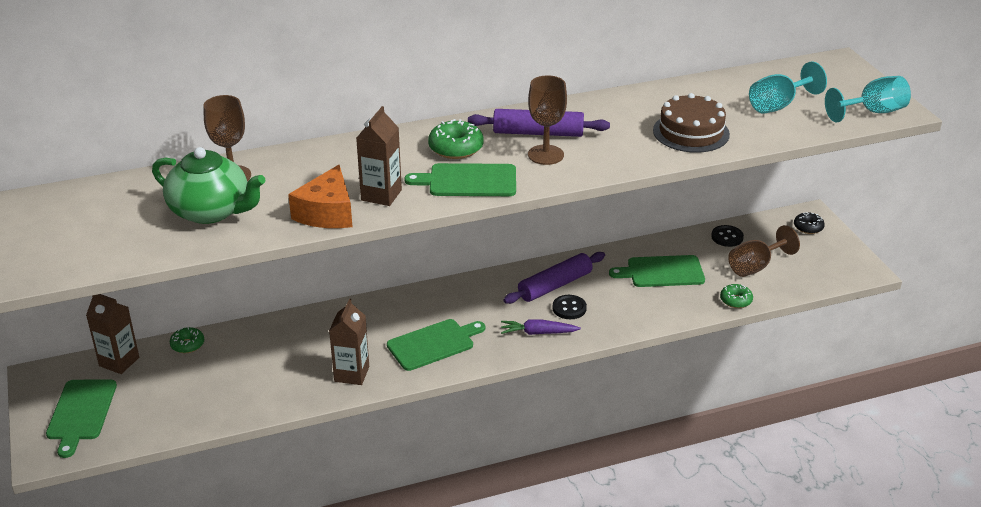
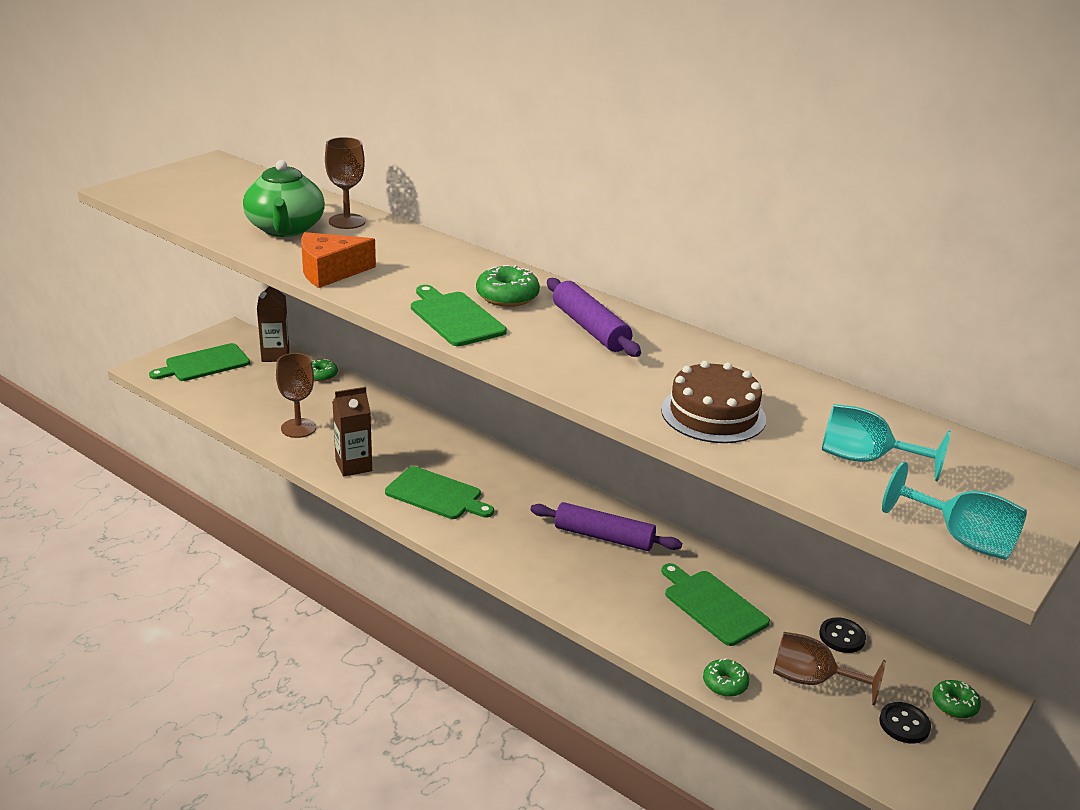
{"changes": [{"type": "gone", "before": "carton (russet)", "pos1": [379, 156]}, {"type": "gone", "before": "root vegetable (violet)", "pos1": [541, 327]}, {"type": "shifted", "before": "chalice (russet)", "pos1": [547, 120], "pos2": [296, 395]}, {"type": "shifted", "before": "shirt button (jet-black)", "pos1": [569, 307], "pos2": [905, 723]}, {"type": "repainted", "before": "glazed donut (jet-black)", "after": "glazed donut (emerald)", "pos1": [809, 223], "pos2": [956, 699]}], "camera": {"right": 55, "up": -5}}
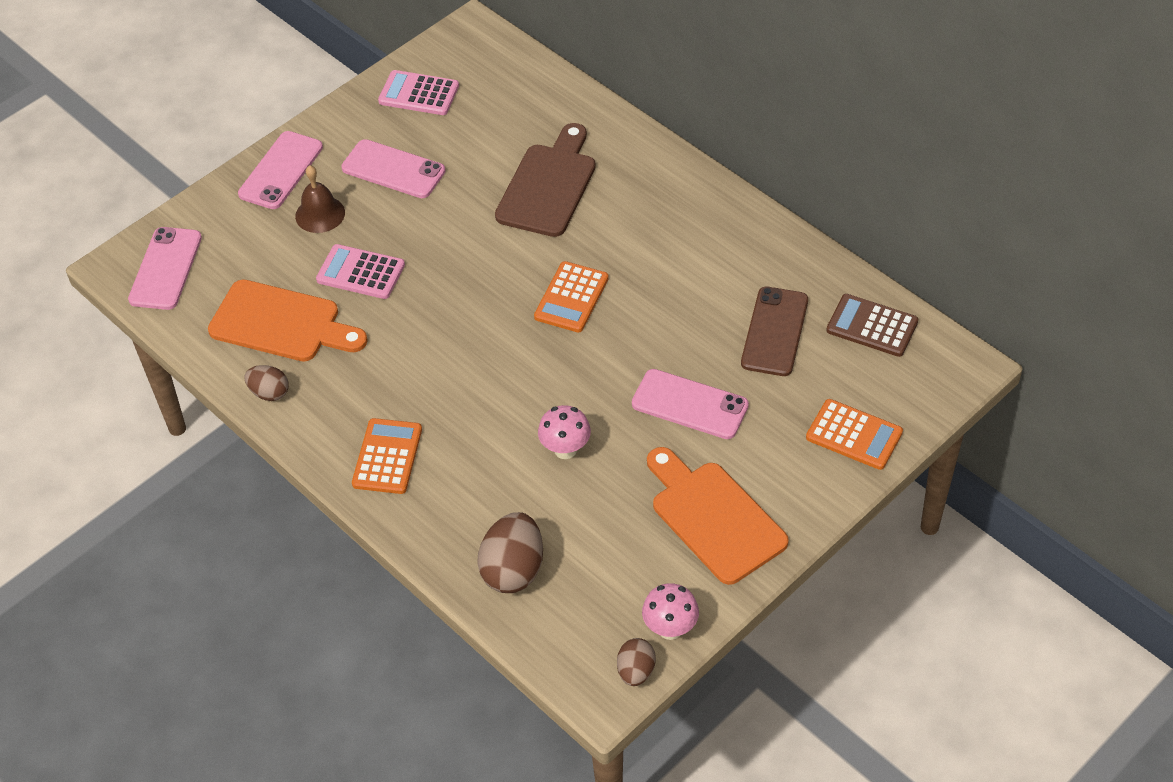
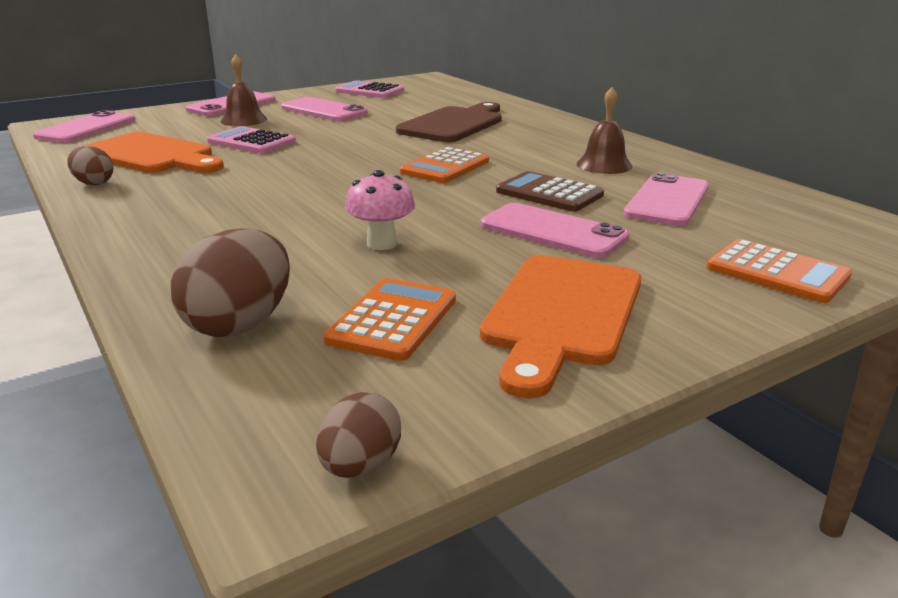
{"changes": [{"type": "shifted", "before": "adding machine (orange-coloured)", "pos1": [387, 456], "pos2": [390, 319]}, {"type": "gone", "before": "mushroom (rosy)", "pos1": [670, 611]}, {"type": "rotated", "before": "cutting board (orange-coloured)", "pos1": [718, 516], "pos2": [560, 327], "turn": -135}, {"type": "repainted", "before": "phone (russet)", "after": "phone (rosy)", "pos1": [774, 331], "pos2": [666, 199]}, {"type": "shifted", "before": "adding machine (russet)", "pos1": [872, 325], "pos2": [550, 191]}, {"type": "new", "after": "bell (russet)", "pos2": [604, 130]}], "camera": {"right": 10, "up": -25}}
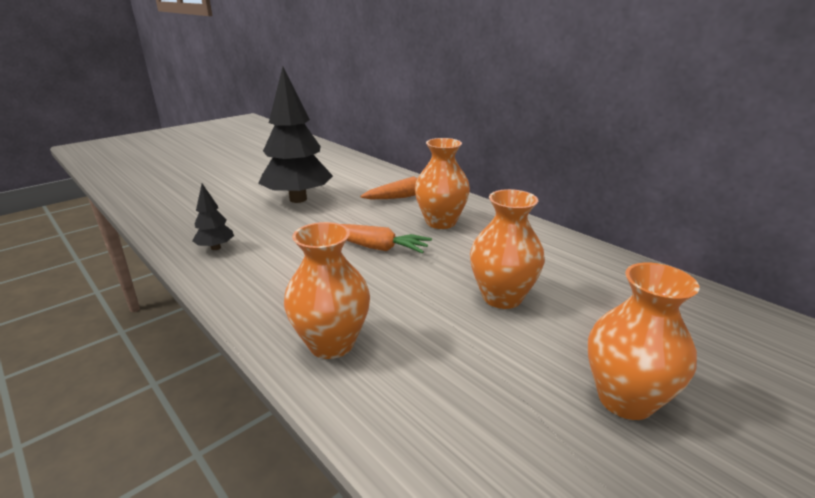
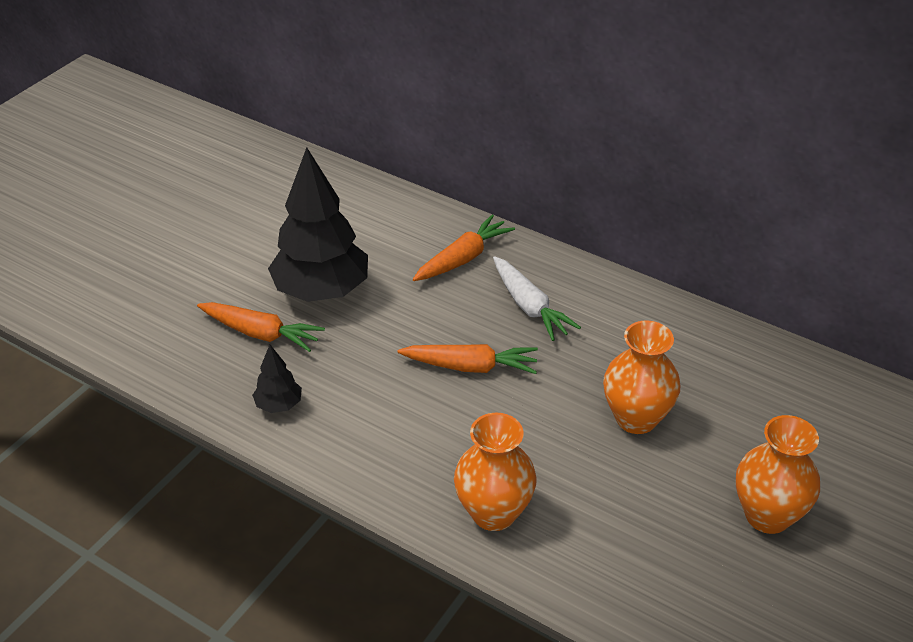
{"changes": [{"type": "swapped", "before": "vase (orange-coloured)", "after": "root vegetable (snow-white)", "pos1": [442, 183], "pos2": [537, 298]}, {"type": "new", "after": "root vegetable (orange-coloured)", "pos2": [261, 327]}], "camera": {"right": -15, "up": 15}}
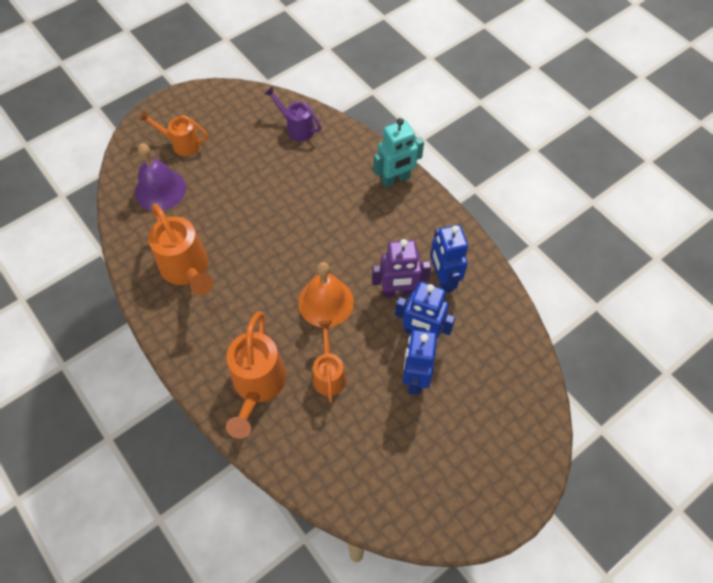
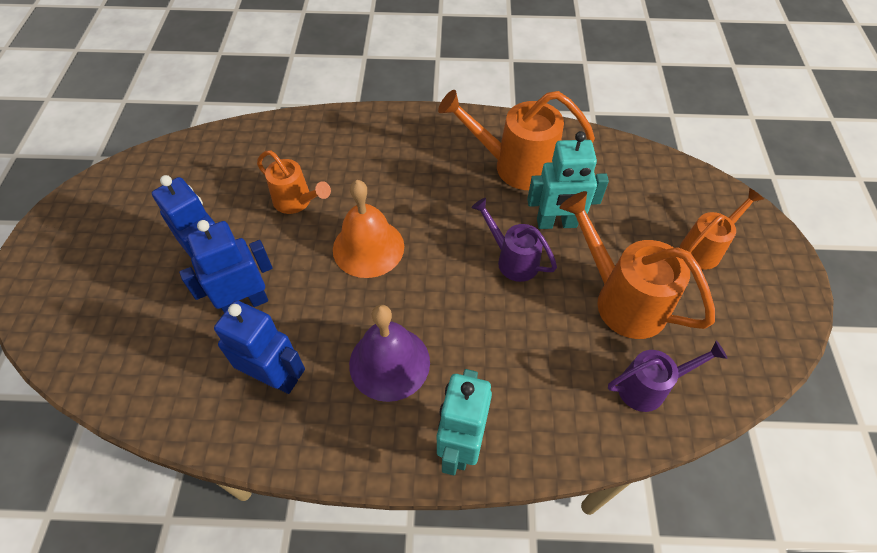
{"changes": [{"type": "shifted", "before": "bell (violet)", "pos1": [160, 177], "pos2": [389, 353]}, {"type": "shifted", "before": "sprinkling can (orange-coloured)", "pos1": [256, 375], "pos2": [637, 265]}, {"type": "gone", "before": "robot (violet)", "pos1": [401, 268]}, {"type": "new", "after": "sprinkling can (violet)", "pos2": [514, 240]}, {"type": "new", "after": "robot (teal)", "pos2": [568, 180]}], "camera": {"right": 130, "up": -5}}
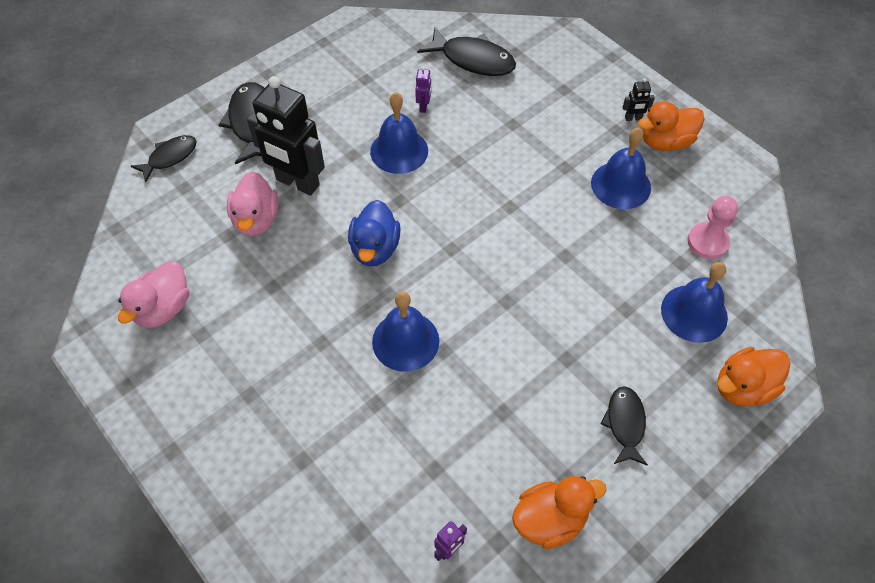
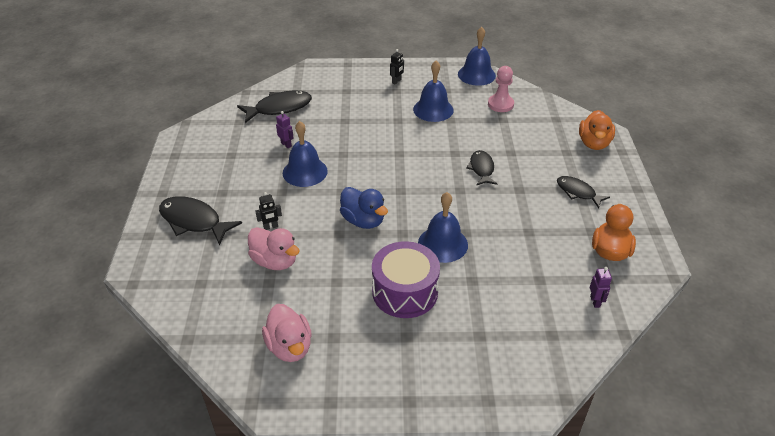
{"changes": [{"type": "shifted", "before": "fish figure (jet-black)", "pos1": [164, 158], "pos2": [482, 168]}, {"type": "scaled", "before": "robot (jet-black)", "pos1": [286, 136], "pos2": [268, 211], "scale": 0.4}, {"type": "gone", "before": "rubber duck (orange-coloured)", "pos1": [671, 126]}, {"type": "shifted", "before": "bell (royal blue)", "pos1": [694, 302], "pos2": [477, 56]}, {"type": "new", "after": "toy drum (violet)", "pos2": [406, 279]}], "camera": {"right": -50, "up": -15}}
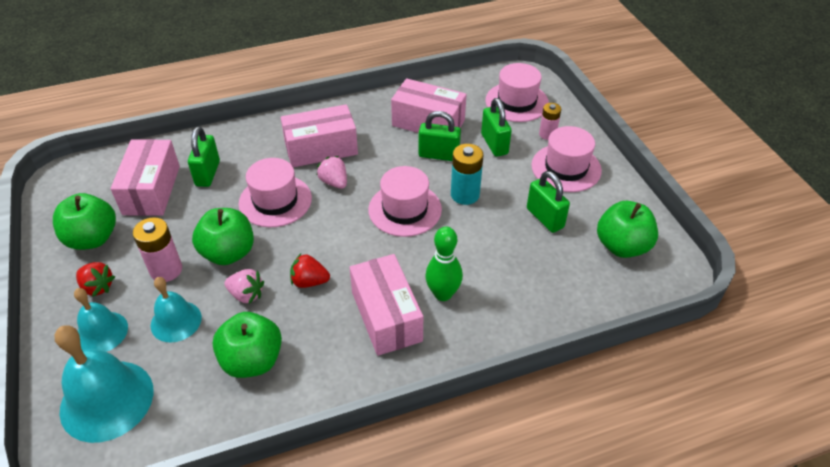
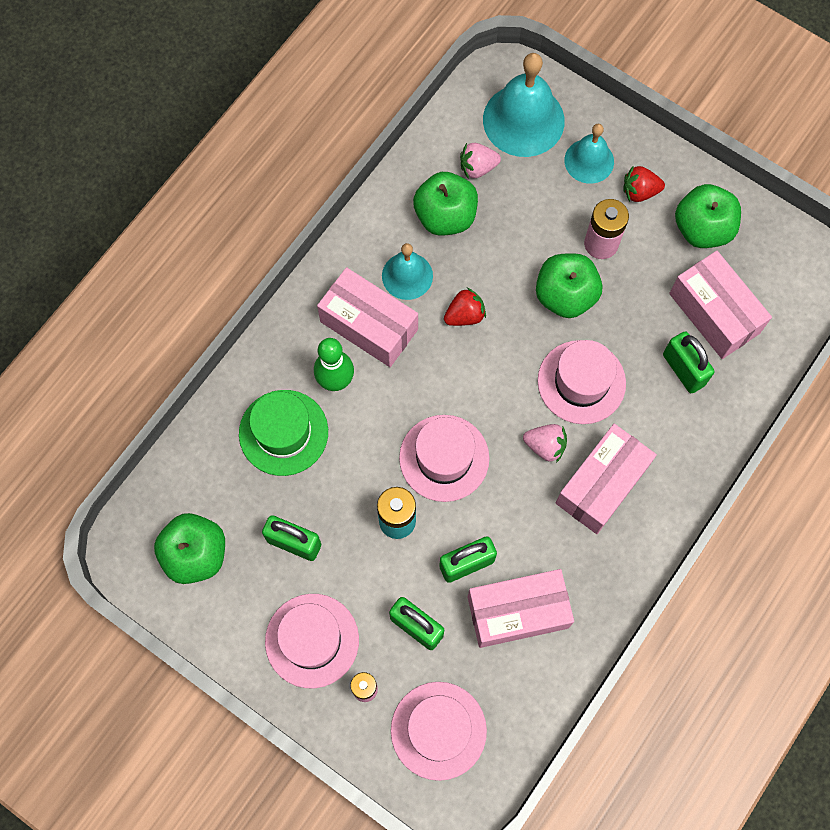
{"changes": [{"type": "shifted", "before": "bell (teal)", "pos1": [176, 309], "pos2": [407, 271]}, {"type": "shifted", "before": "toy strawberry (rosy)", "pos1": [244, 286], "pos2": [480, 161]}, {"type": "new", "after": "hat (emerald)", "pos2": [283, 433]}], "camera": {"right": 145, "up": 25}}
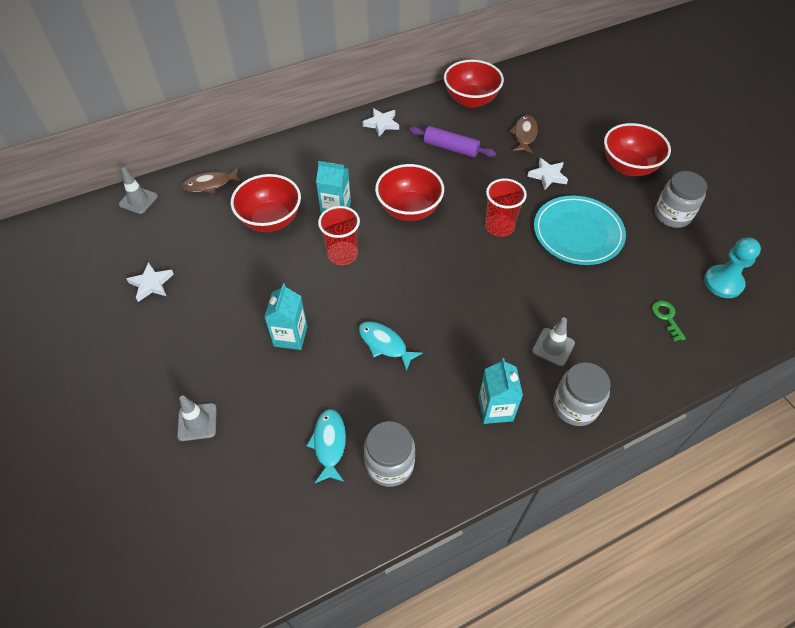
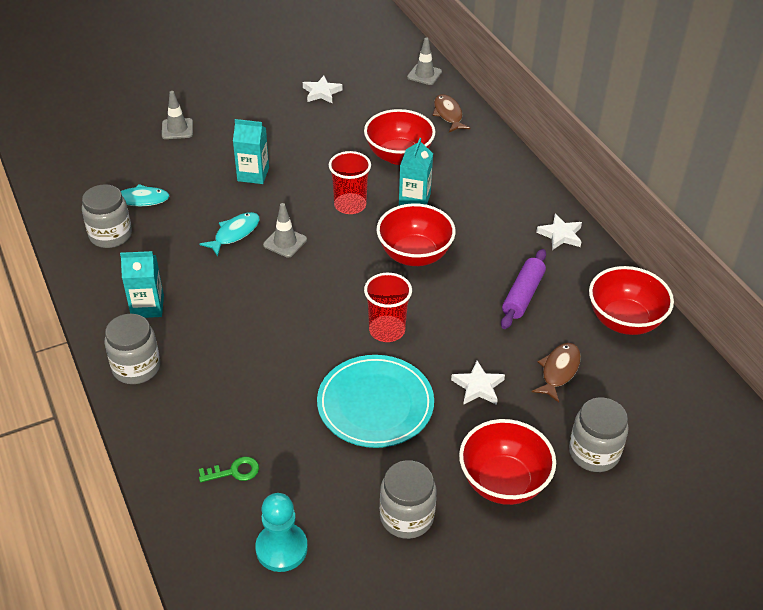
{"changes": [{"type": "rotated", "before": "fish figure (russet)", "pos1": [523, 134], "pos2": [556, 373], "turn": -75}, {"type": "shifted", "before": "road cone (ash-grey)", "pos1": [553, 342], "pos2": [285, 230]}, {"type": "new", "after": "jam jar (ash-grey)", "pos2": [599, 434]}], "camera": {"right": 90, "up": -10}}
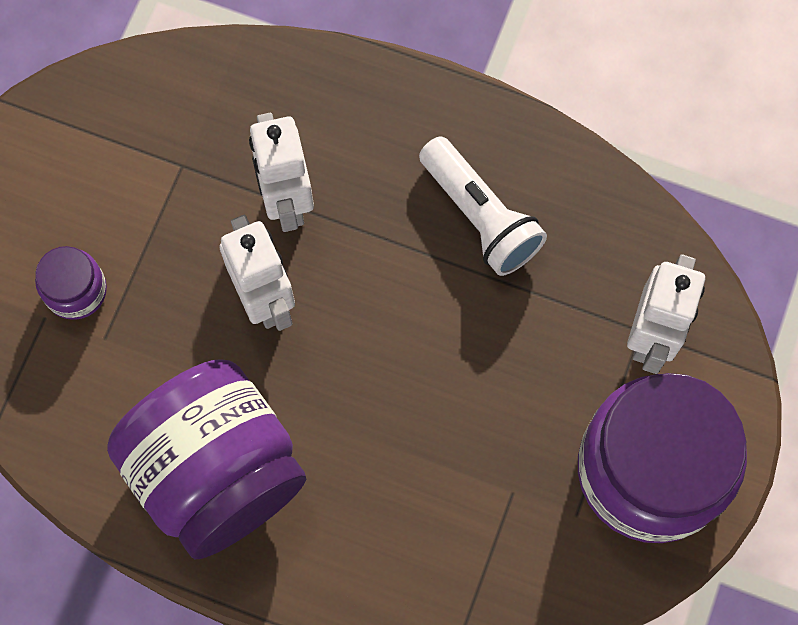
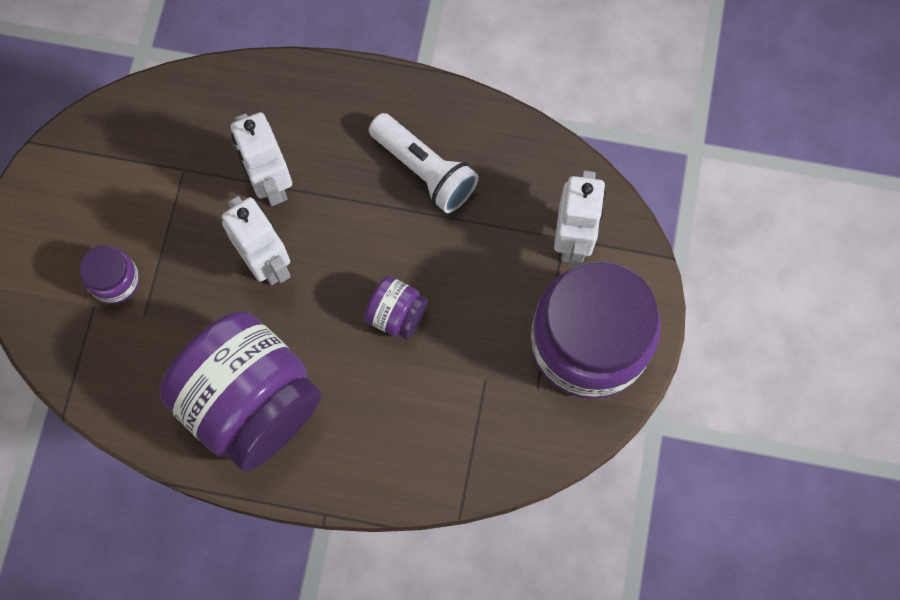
{"changes": [{"type": "new", "after": "jam jar (violet)", "pos2": [396, 307]}], "camera": {"right": -10, "up": 0}}
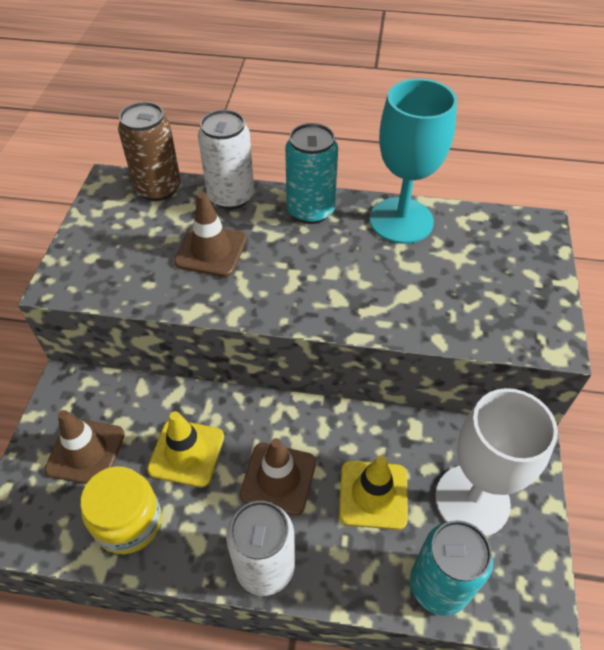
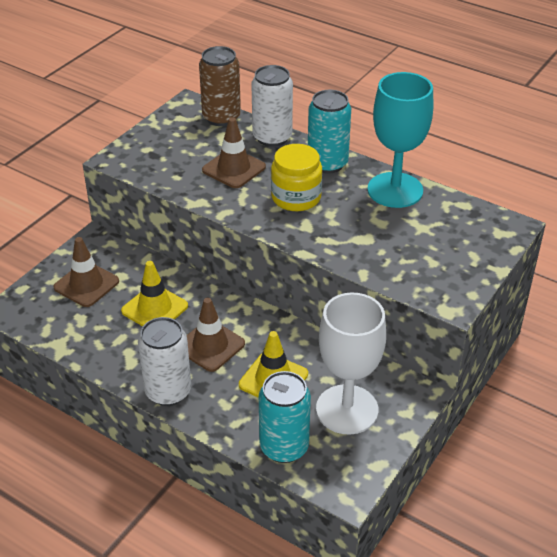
{"changes": [{"type": "shifted", "before": "jam jar (golden)", "pos1": [120, 510], "pos2": [296, 177]}], "camera": {"right": 25, "up": -10}}
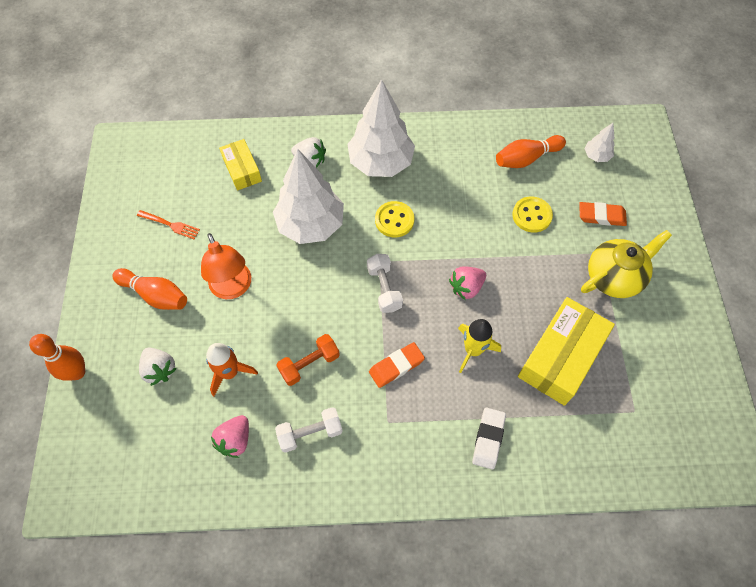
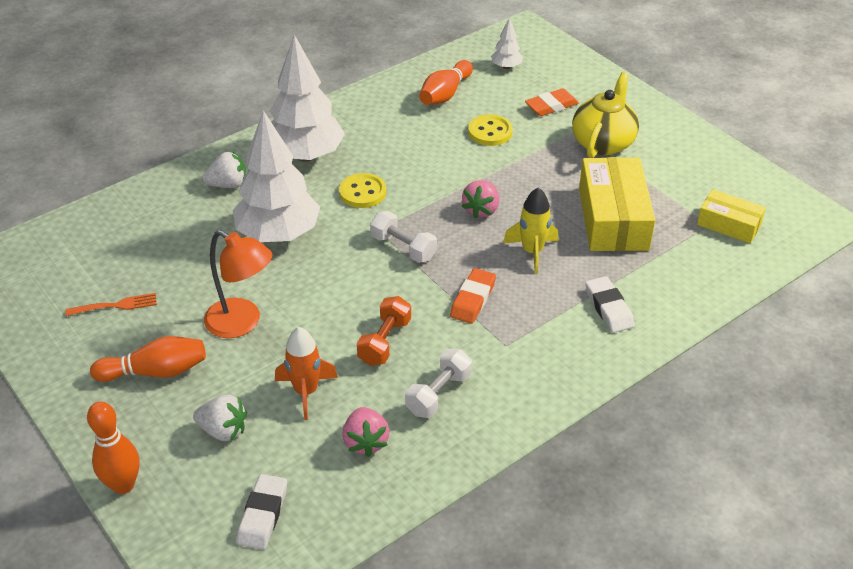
{"changes": [{"type": "shifted", "before": "parcel (golden)", "pos1": [240, 165], "pos2": [731, 216]}, {"type": "new", "after": "eraser (snow-white)", "pos2": [262, 512]}], "camera": {"right": -35, "up": -20}}
